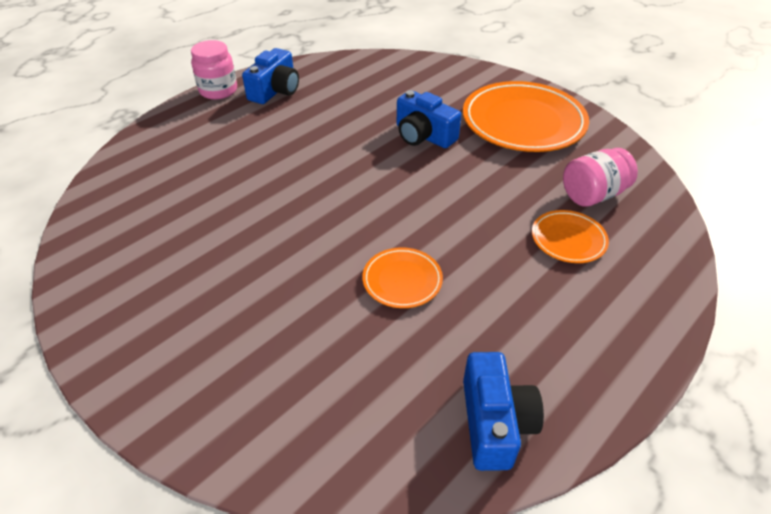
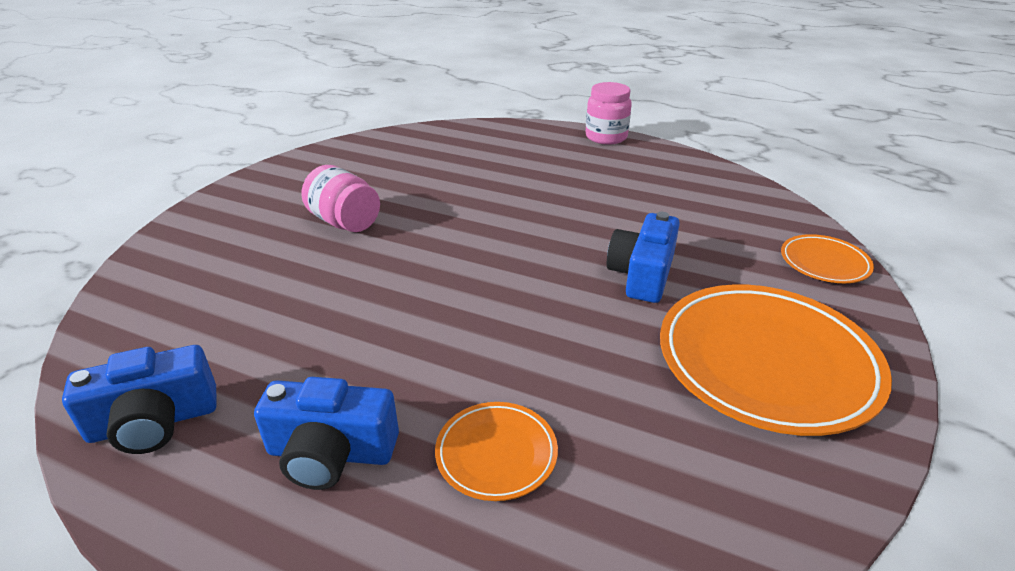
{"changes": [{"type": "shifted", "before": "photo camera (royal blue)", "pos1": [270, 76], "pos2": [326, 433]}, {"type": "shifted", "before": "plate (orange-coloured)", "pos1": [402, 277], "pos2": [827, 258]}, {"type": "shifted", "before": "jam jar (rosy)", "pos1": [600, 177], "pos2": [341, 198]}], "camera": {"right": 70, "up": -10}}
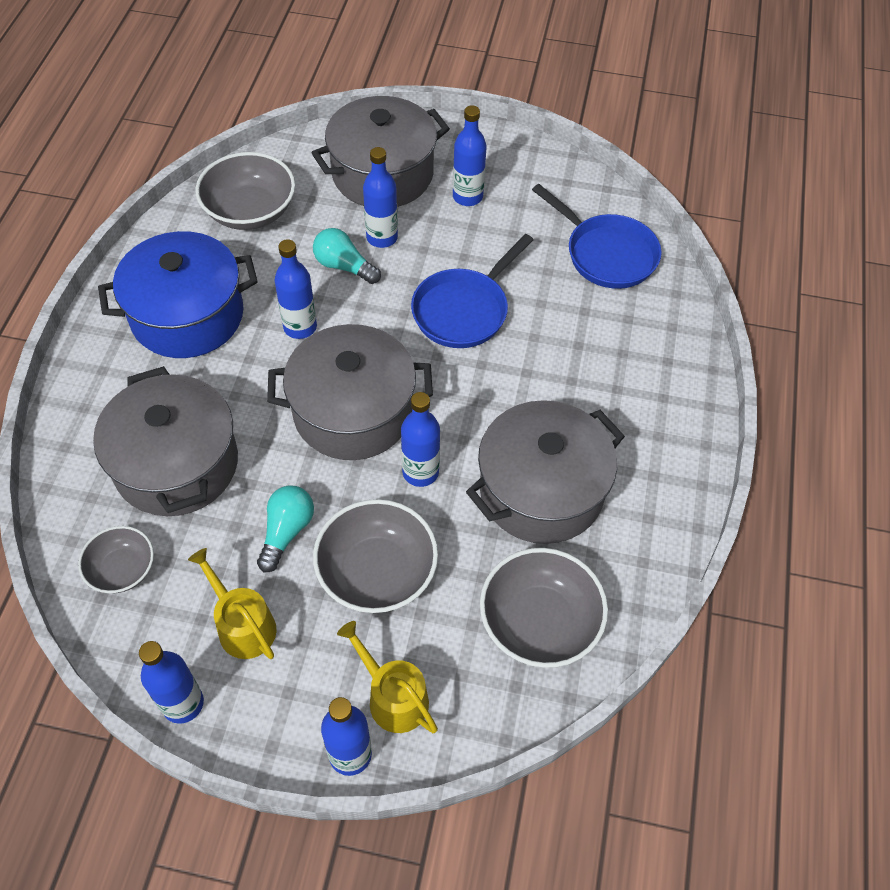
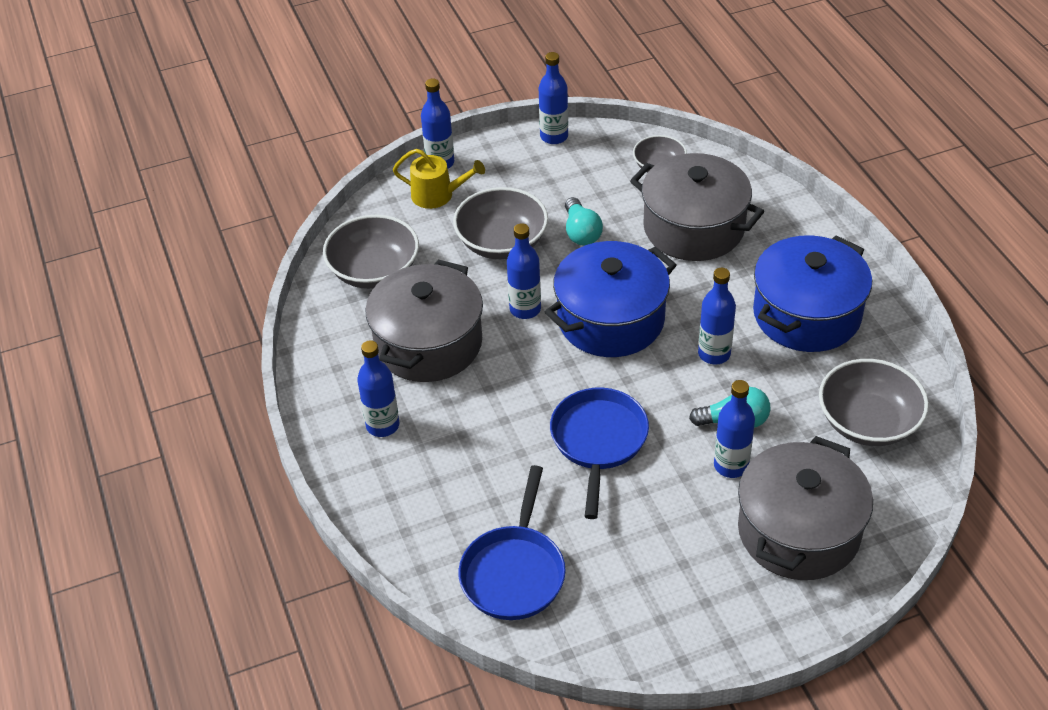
{"changes": [{"type": "gone", "before": "sprinkling can (golden)", "pos1": [232, 603]}, {"type": "repainted", "before": "cooking pot (ash-grey)", "after": "cooking pot (royal blue)", "pos1": [350, 392], "pos2": [610, 299]}, {"type": "shifted", "before": "drink bottle (royal blue)", "pos1": [470, 155], "pos2": [378, 388]}, {"type": "rotated", "before": "frying pan (royal blue)", "pos1": [597, 236], "pos2": [512, 542], "turn": -90}], "camera": {"right": 150, "up": -10}}
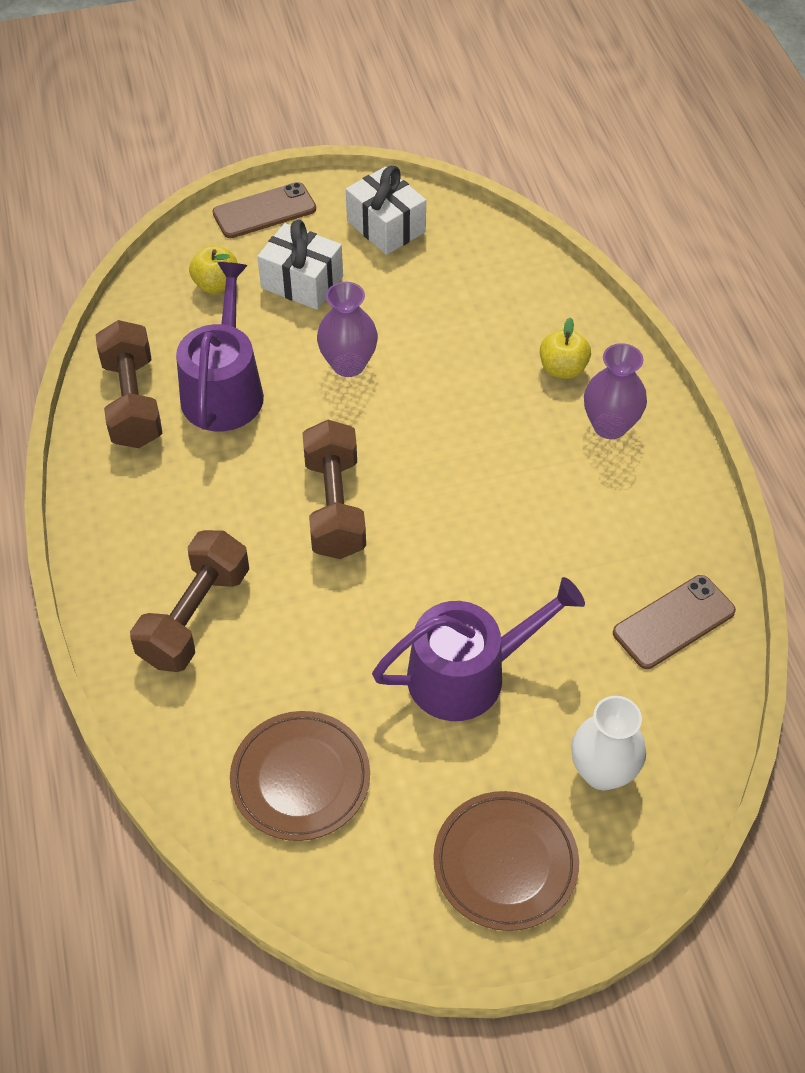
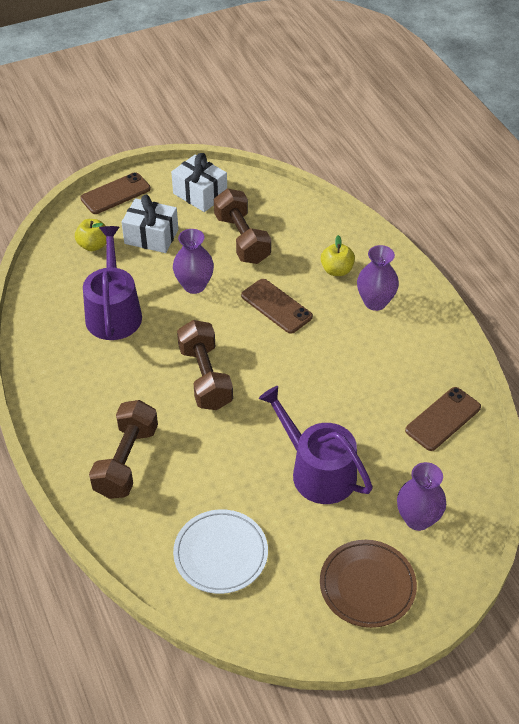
{"changes": [{"type": "shifted", "before": "hand weight (russet)", "pos1": [128, 384], "pos2": [242, 226]}, {"type": "repainted", "before": "plate (russet)", "after": "plate (snow-white)", "pos1": [300, 776], "pos2": [220, 551]}, {"type": "rotated", "before": "sprinkling can (violet)", "pos1": [478, 649], "pos2": [316, 445], "turn": -105}, {"type": "repainted", "before": "vase (snow-white)", "after": "vase (violet)", "pos1": [608, 743], "pos2": [421, 496]}, {"type": "new", "after": "phone (russet)", "pos2": [277, 306]}], "camera": {"right": -10, "up": -5}}
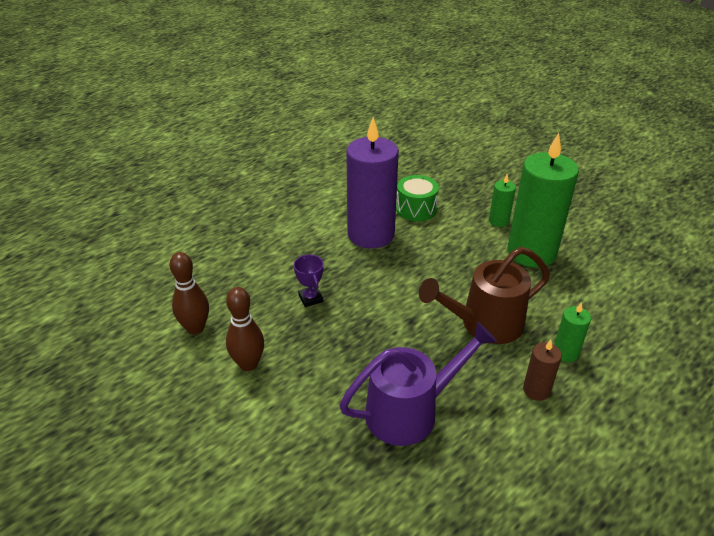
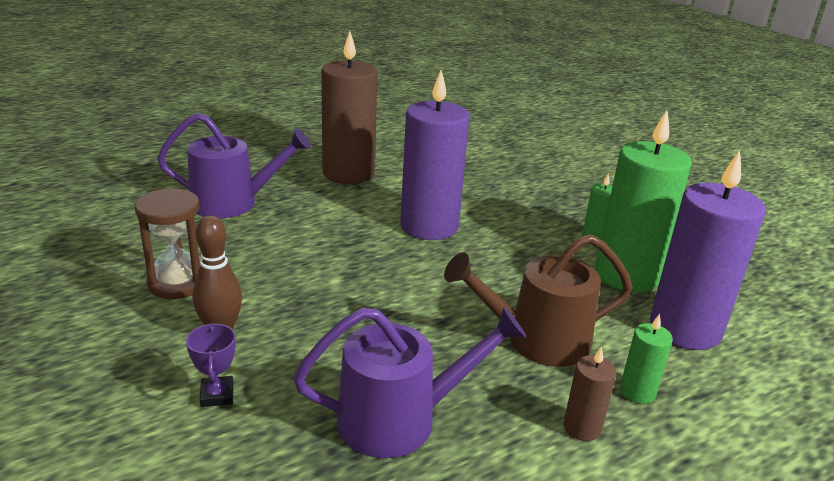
{"changes": [{"type": "swapped", "before": "bowling pin (russet)", "after": "sandglass (russet)", "pos1": [189, 293], "pos2": [167, 243]}, {"type": "shifted", "before": "trophy (violet)", "pos1": [309, 281], "pos2": [211, 365]}, {"type": "gone", "before": "toy drum (emerald)", "pos1": [417, 198]}, {"type": "new", "after": "sprinkling can (violet)", "pos2": [234, 165]}, {"type": "new", "after": "pillar candle (russet)", "pos2": [349, 107]}, {"type": "new", "after": "pillar candle (violet)", "pos2": [708, 250]}], "camera": {"right": 10, "up": -10}}
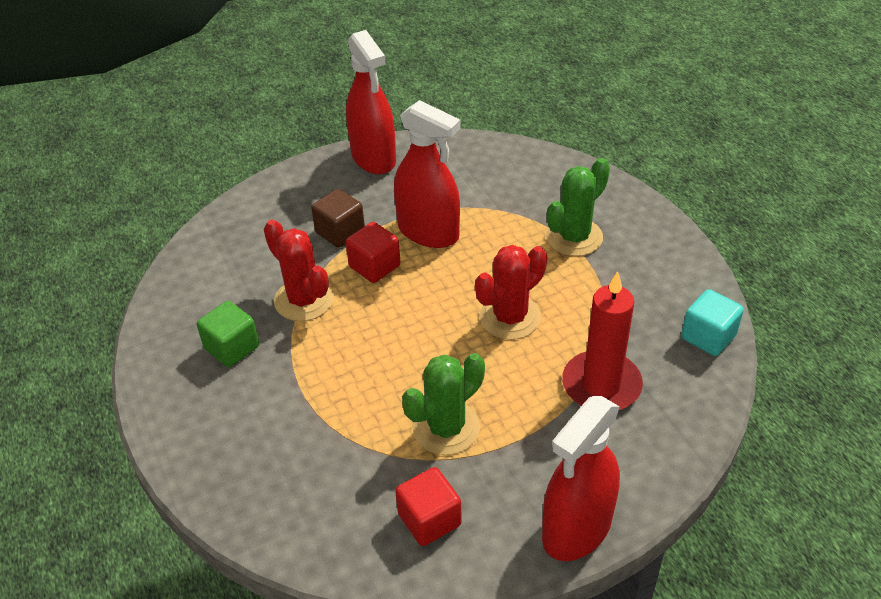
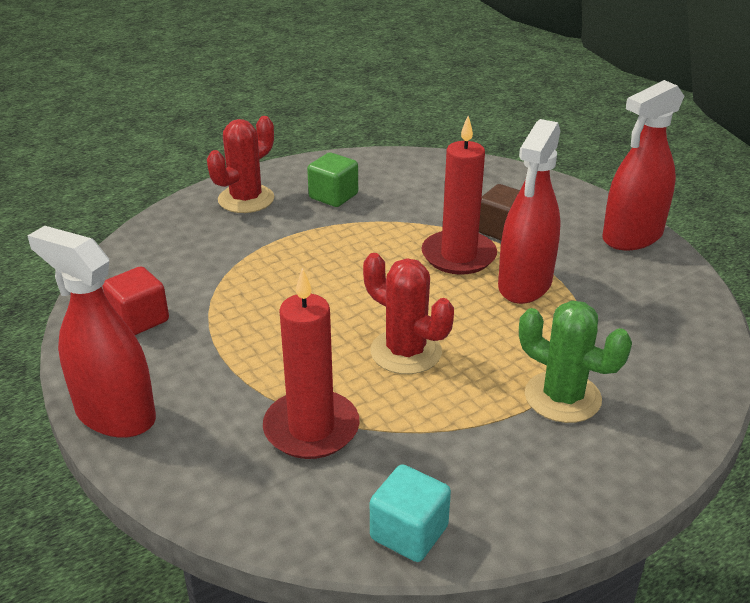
{"changes": [{"type": "shifted", "before": "saguaro cactus (scarlet)", "pos1": [299, 270], "pos2": [241, 164]}, {"type": "swapped", "before": "cube (scarlet)", "after": "pillar candle (scarlet)", "pos1": [373, 252], "pos2": [459, 195]}, {"type": "gone", "before": "saguaro cactus (emerald)", "pos1": [443, 404]}], "camera": {"right": 80, "up": -10}}
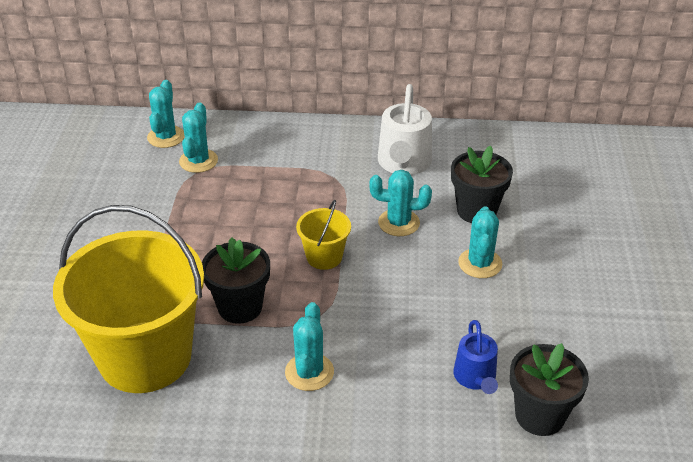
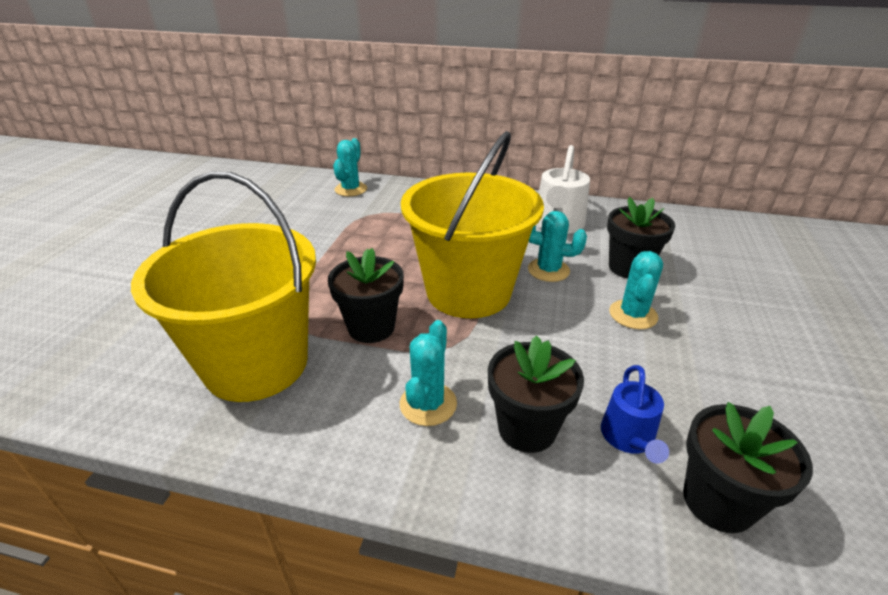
{"changes": [{"type": "gone", "before": "saguaro cactus (teal)", "pos1": [198, 137]}, {"type": "scaled", "before": "pail (golden)", "pos1": [323, 235], "pos2": [472, 224], "scale": 2.32}, {"type": "new", "after": "flower pot (jet-black)", "pos2": [536, 394]}], "camera": {"right": 10, "up": -5}}
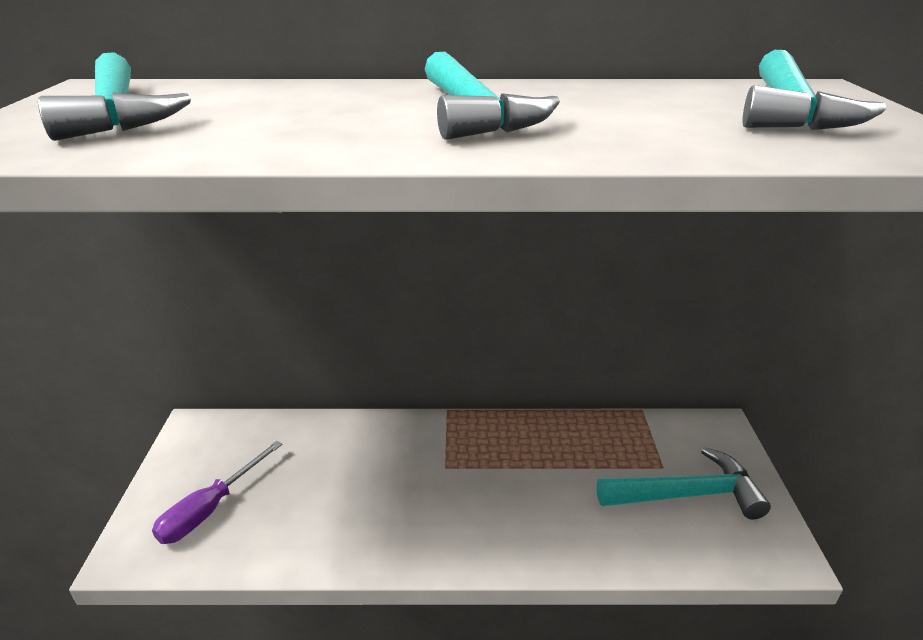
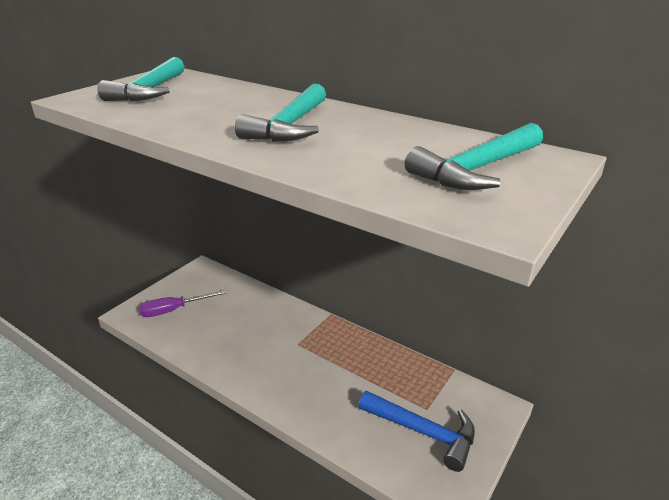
{"changes": [{"type": "repainted", "before": "claw hammer (teal)", "after": "claw hammer (royal blue)", "pos1": [684, 483], "pos2": [417, 431]}], "camera": {"right": 35, "up": 0}}
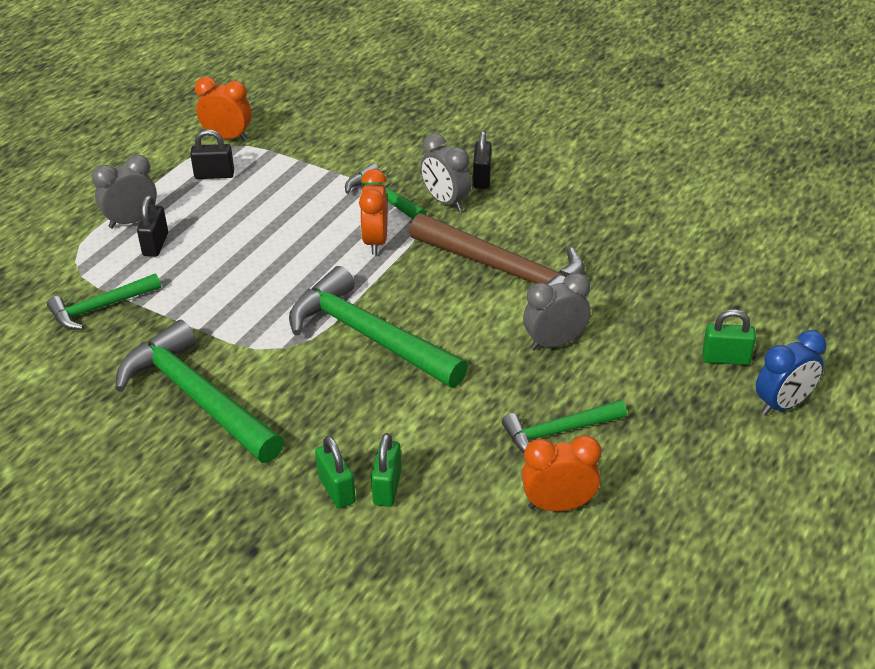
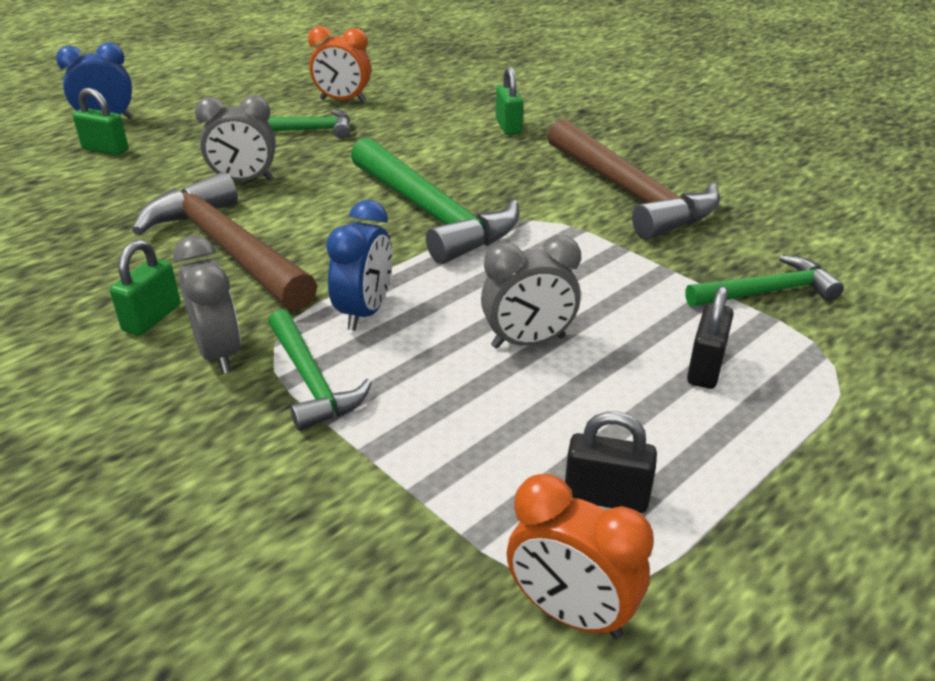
{"changes": [{"type": "shifted", "before": "clock (ash-grey)", "pos1": [124, 192], "pos2": [531, 292]}, {"type": "repainted", "before": "claw hammer (emerald)", "after": "claw hammer (russet)", "pos1": [200, 391], "pos2": [633, 179]}, {"type": "repainted", "before": "clock (orange-coloured)", "after": "clock (royal blue)", "pos1": [373, 212], "pos2": [359, 265]}, {"type": "shifted", "before": "lock (emerald)", "pos1": [386, 470], "pos2": [145, 288]}, {"type": "gone", "before": "lock (jet-black)", "pos1": [482, 160]}], "camera": {"right": -165, "up": -5}}
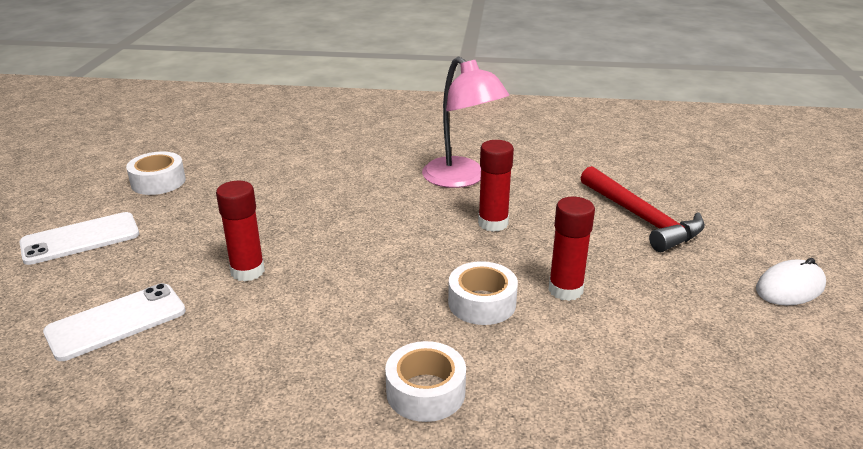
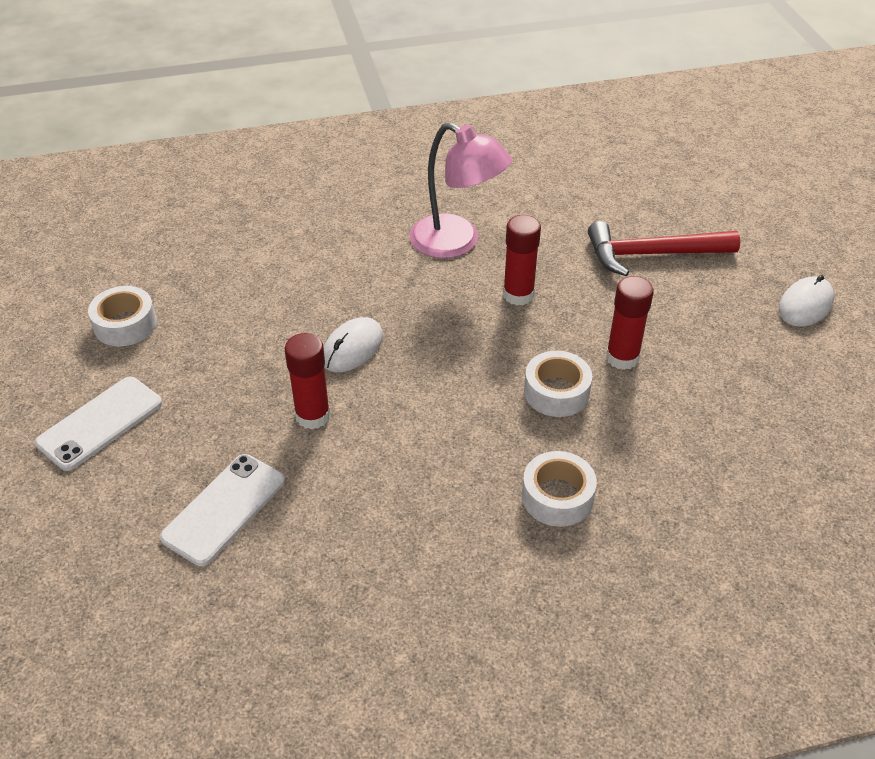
{"changes": [{"type": "rotated", "before": "claw hammer (scarlet)", "pos1": [643, 209], "pos2": [664, 248], "turn": 135}, {"type": "new", "after": "computer mouse (snow-white)", "pos2": [353, 344]}], "camera": {"right": -20, "up": 15}}
